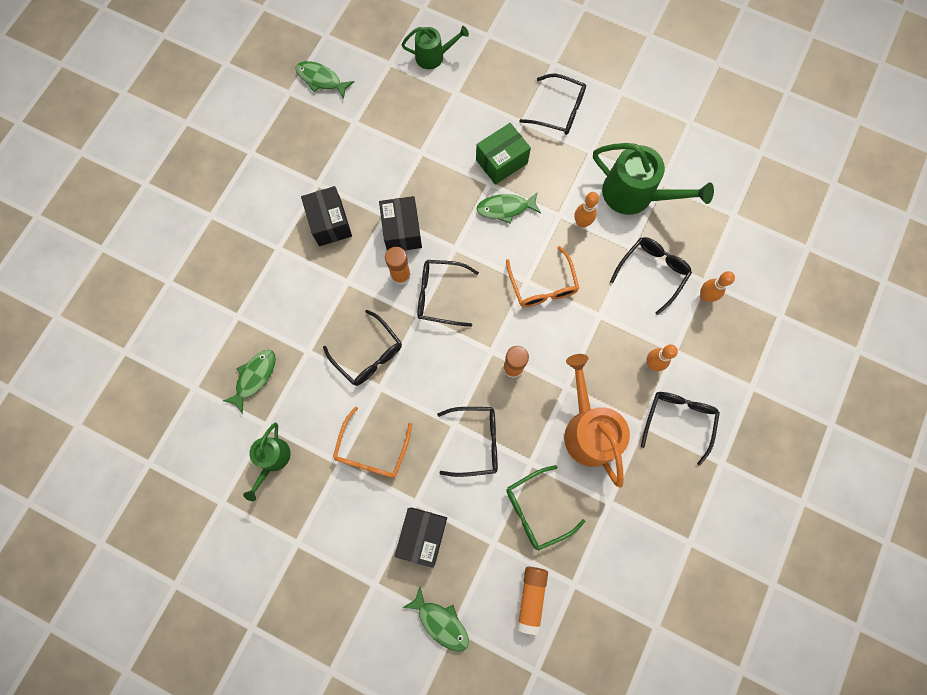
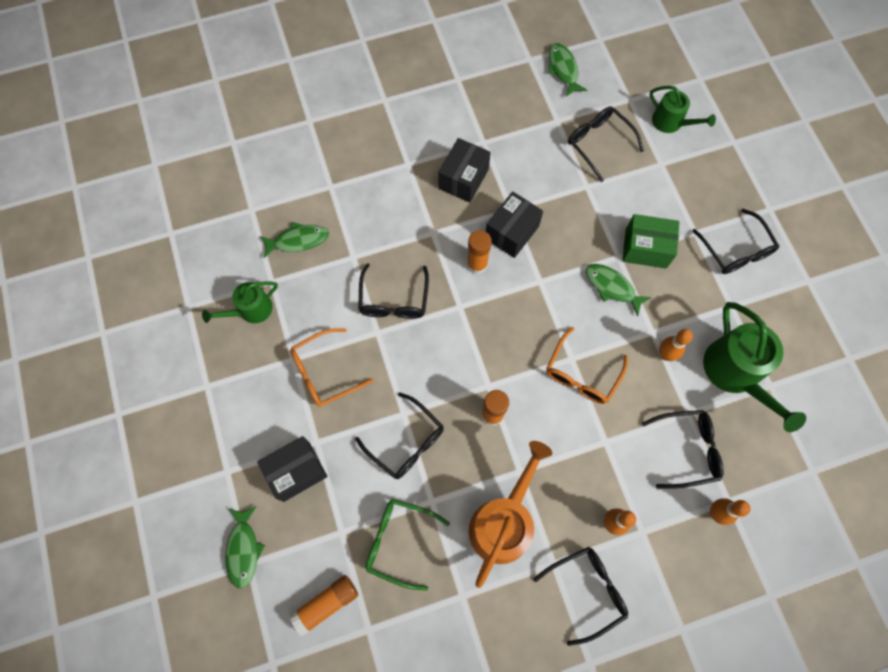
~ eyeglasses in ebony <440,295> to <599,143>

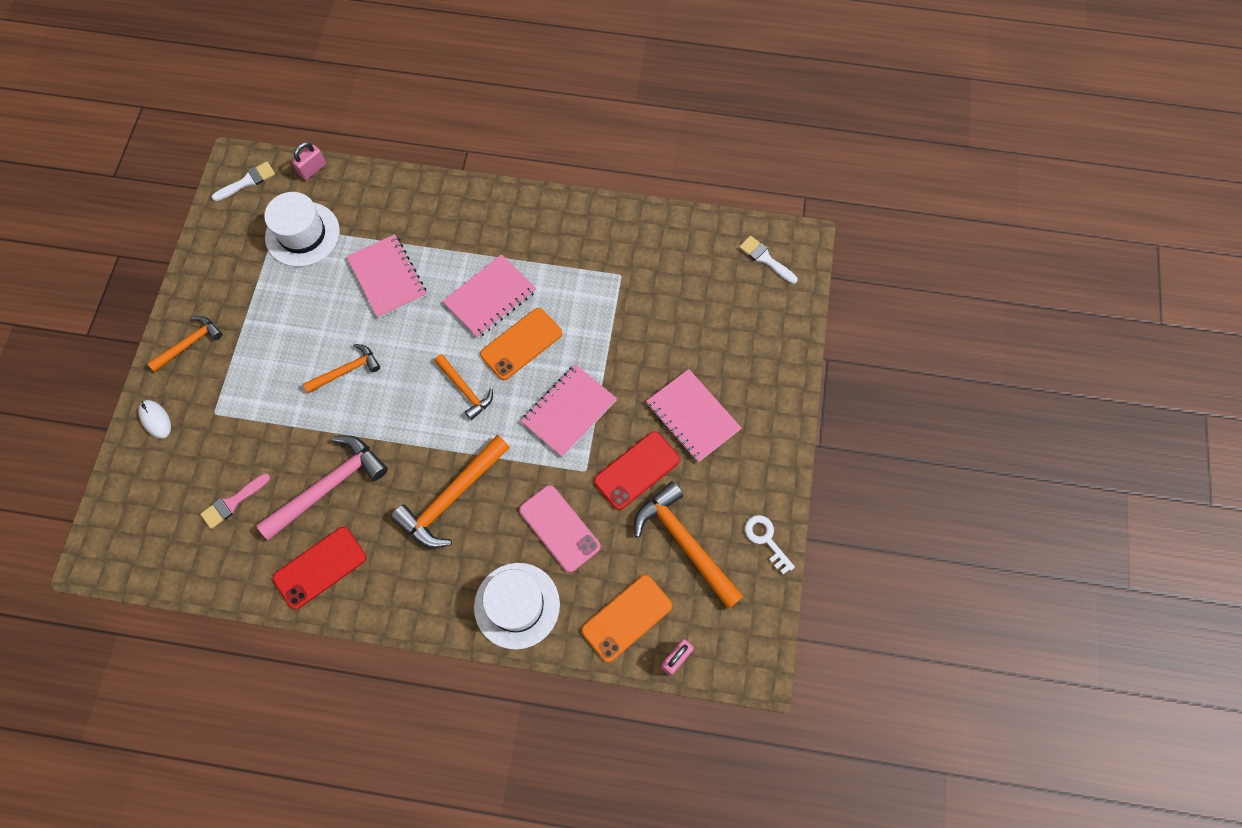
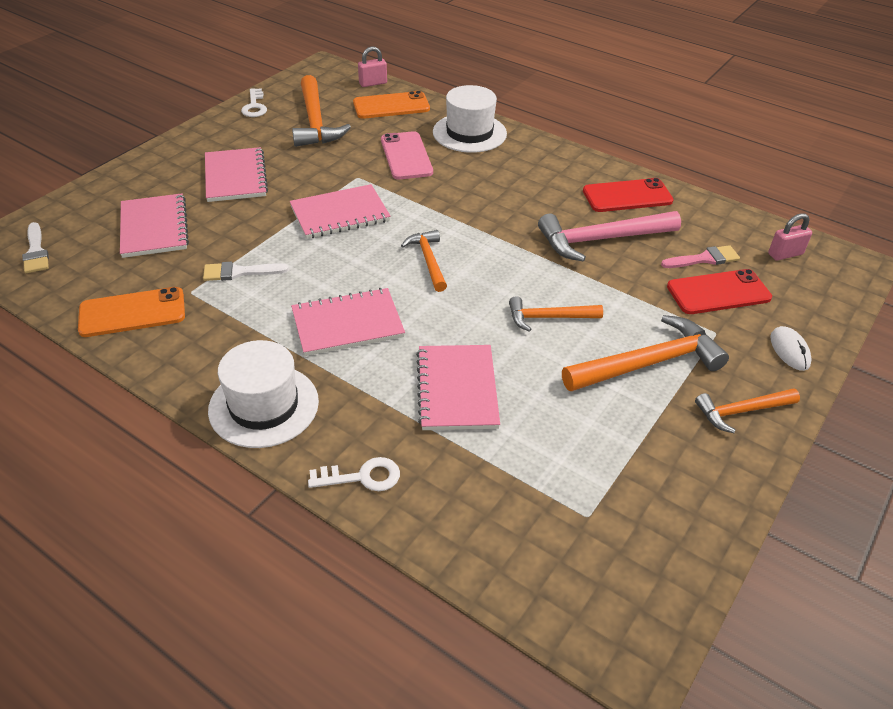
~ paintbrush in snow-white <247,181> to <239,272>
~ tall hat in snow-white <302,234> to <264,406>
~ padlock in pink <313,169> to <785,254>
~ carpenter's hammer in orange <451,498> to <648,363>
~ phone in orange <521,344> to <132,312>
~ phone in red <637,470> to <718,292>
+ notebook in pink <154,227>
+ door key in snow-white <362,477>

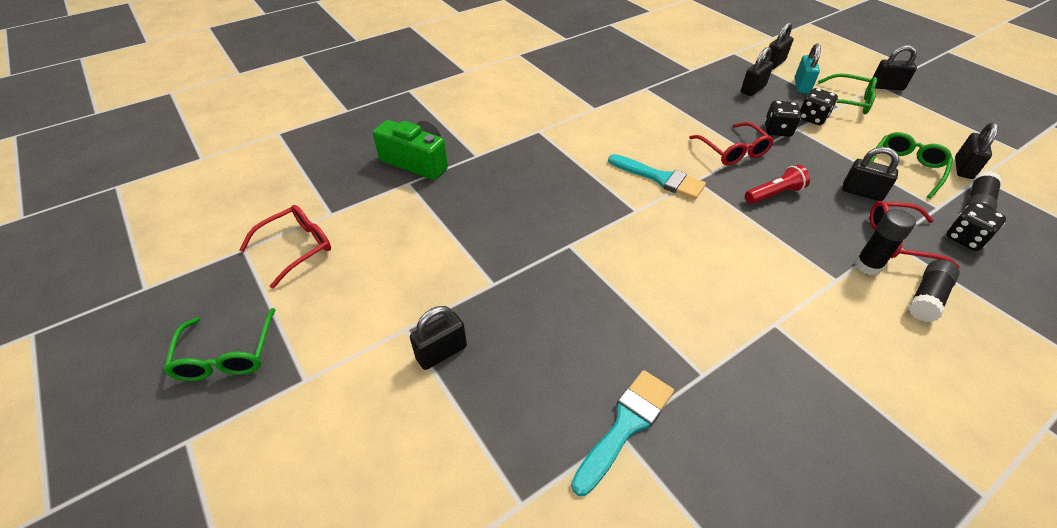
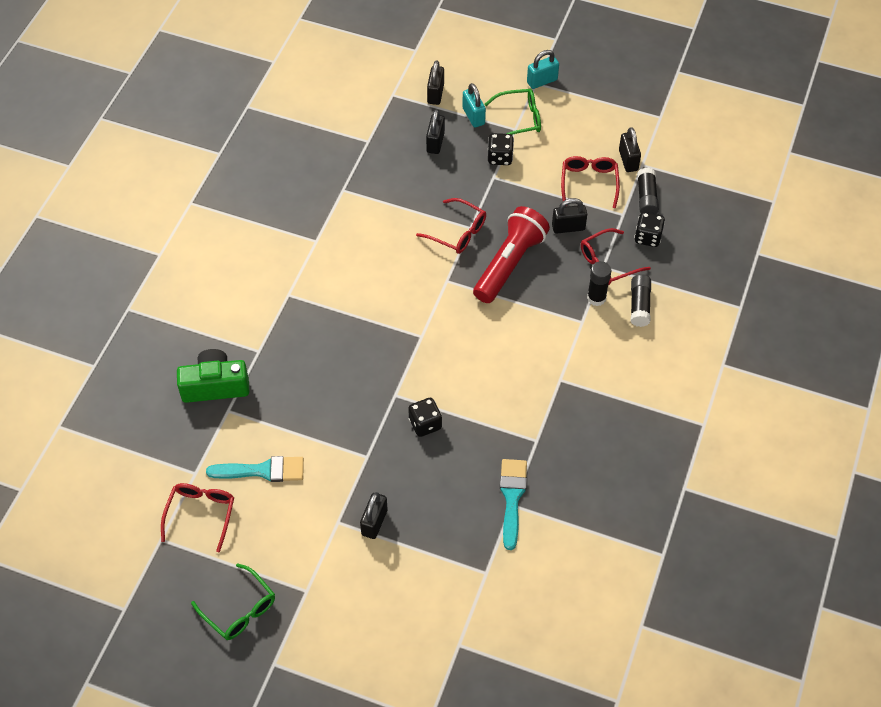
~ paintbrush in turquoise <660,178> to <262,470>
~ flashlight in red <774,194> = <509,263> x1.90
~ game die in ebony <777,130> to <425,424>
~ eyeglasses in emerald <905,168> to eyeglasses in red <589,183>
~ padlock in ebony <886,87> to padlock in turquoise <542,81>

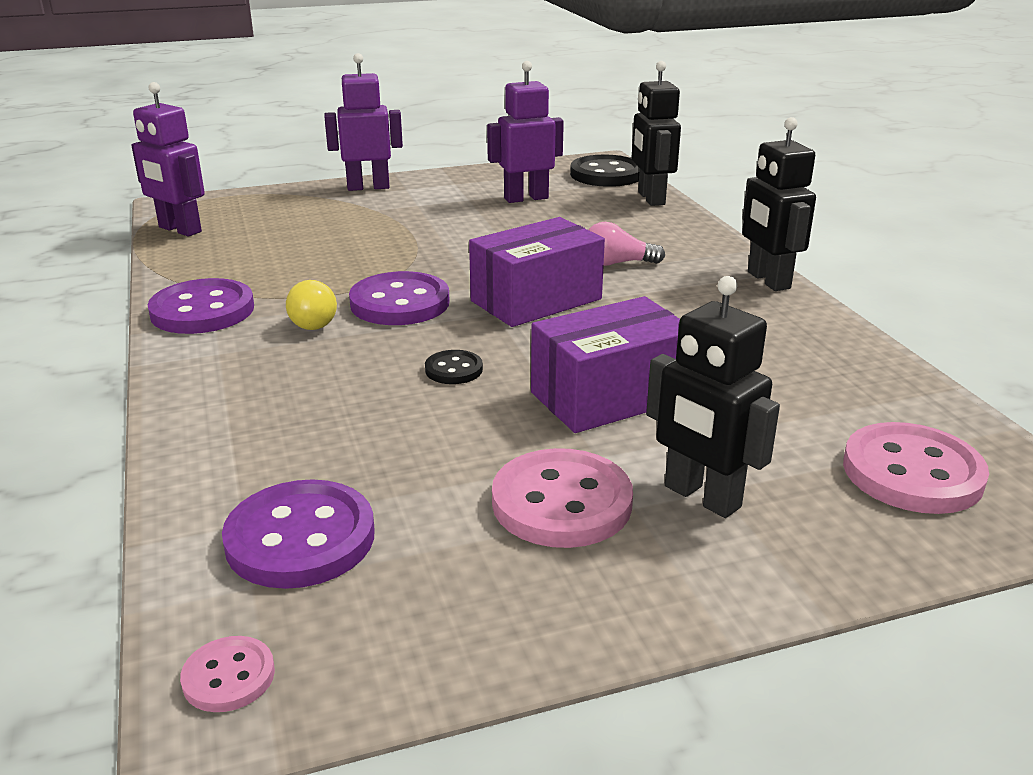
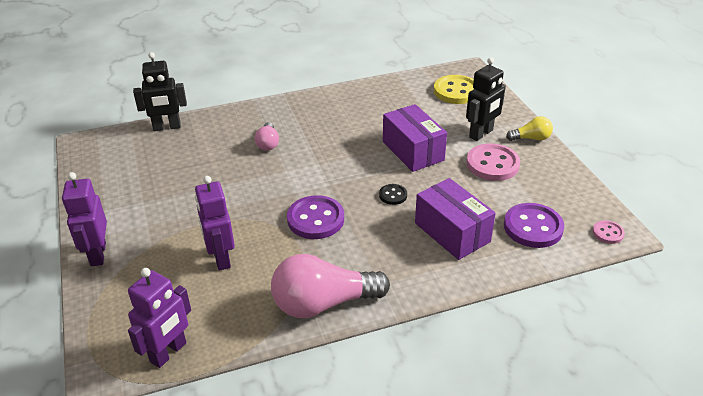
~ button in purple <202,311> to bulb in pink <323,303>
~ bulb in yellow <315,320> to <531,138>
~ parcel in purple <536,300> to <452,232>
~ toy robot in purple <526,198> to <221,258>
- button in ebony <606,174>
- toy robot in ebony <768,280>
~ button in pink <912,472> to button in yellow <456,91>

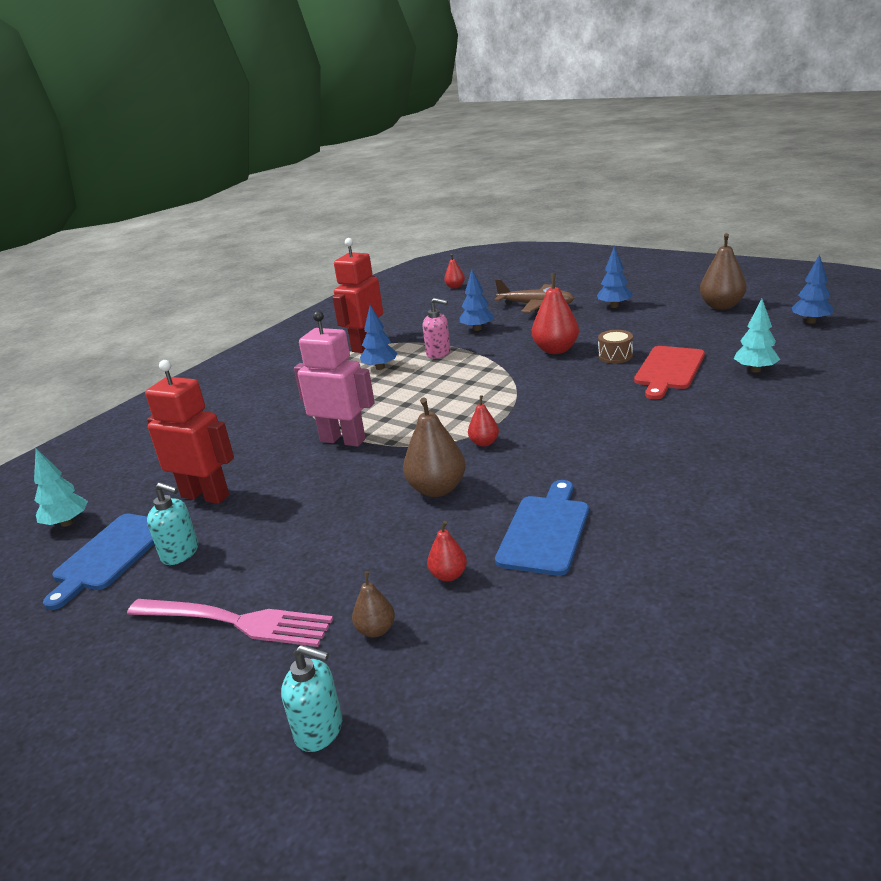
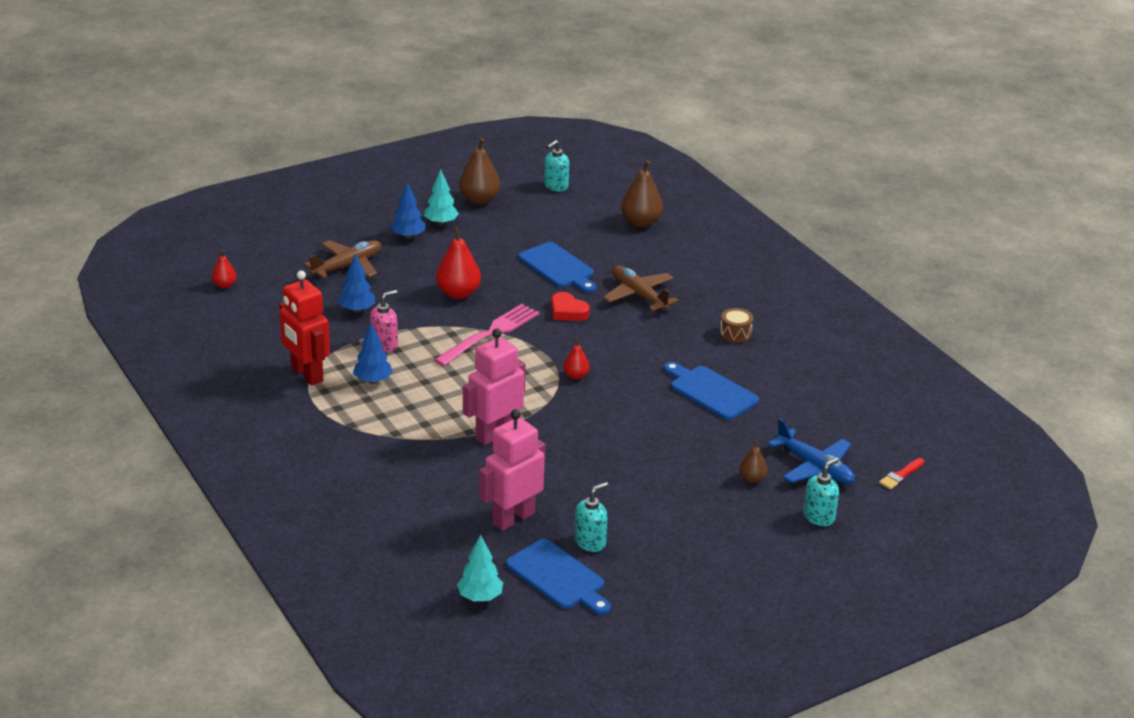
~ table fork in pink <235,621> to <490,334>
~ toy robot in red <205,496> to toy robot in pink <513,518>
~ pear fruit in russet <437,489> to <641,222>
- pear fruit in red <448,575>
~ drum in russet <615,356> to <735,333>
~ chopping board in red <668,370> to chopping board in cobalt <558,267>
~ toy tree in turquoise <755,370> to <441,223>
~ toy tree in cobalt <811,321> to pump bottle in turquoise <556,186>
+ heart in red <567,311>
+ aeroplane in russet <639,295>
+ aeroplane in cobalt <814,467>
+ paintbrush in red <900,475>

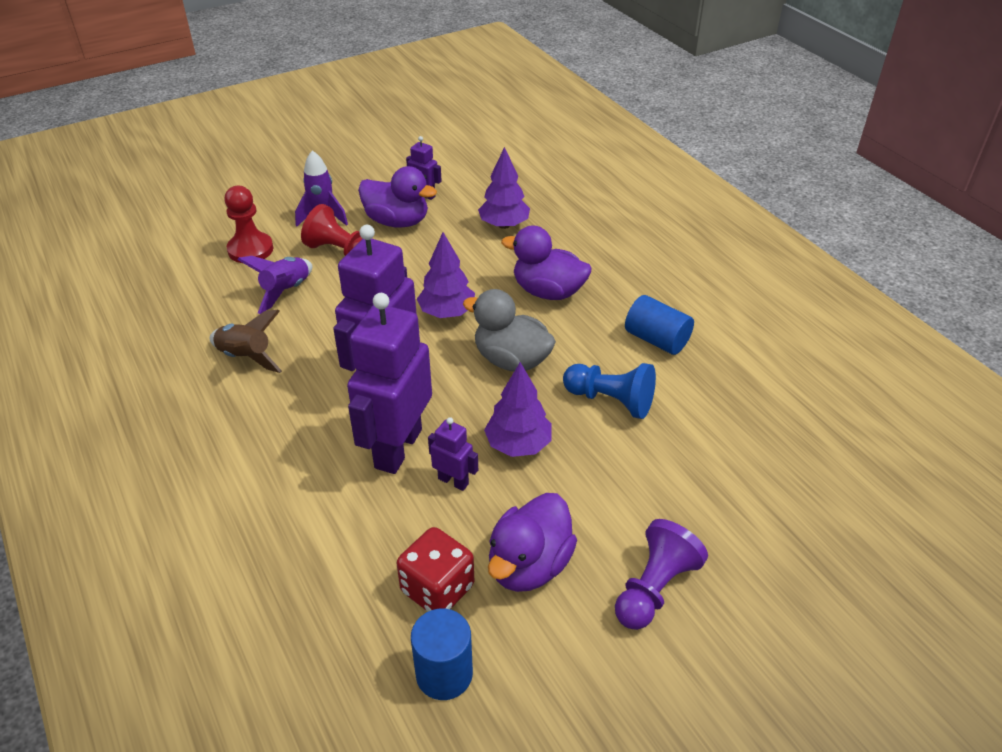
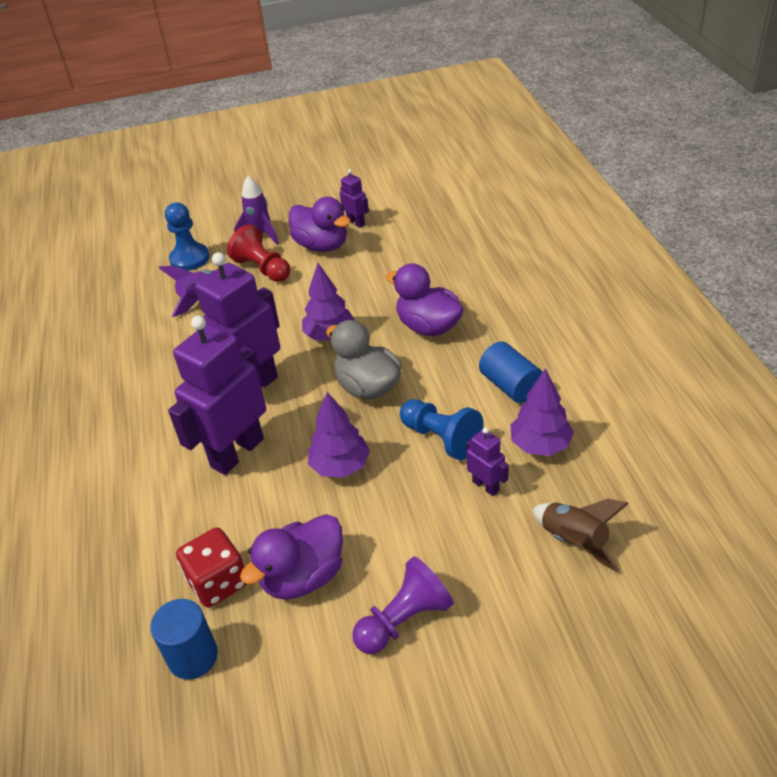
~ spaceship in russet <246,357> to <574,542>
~ pawn in red <250,249> to pawn in cobalt <190,259>
~ toy robot in purple <453,481> to <486,486>
~ toy tree in purple <504,225> to <540,445>

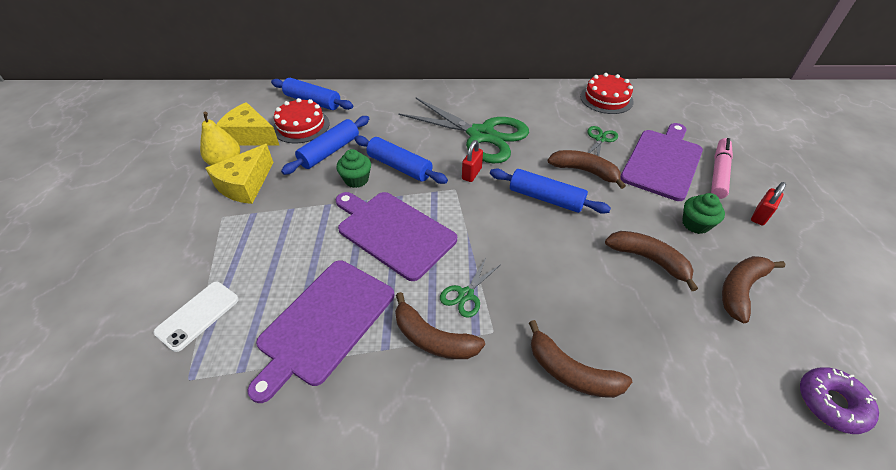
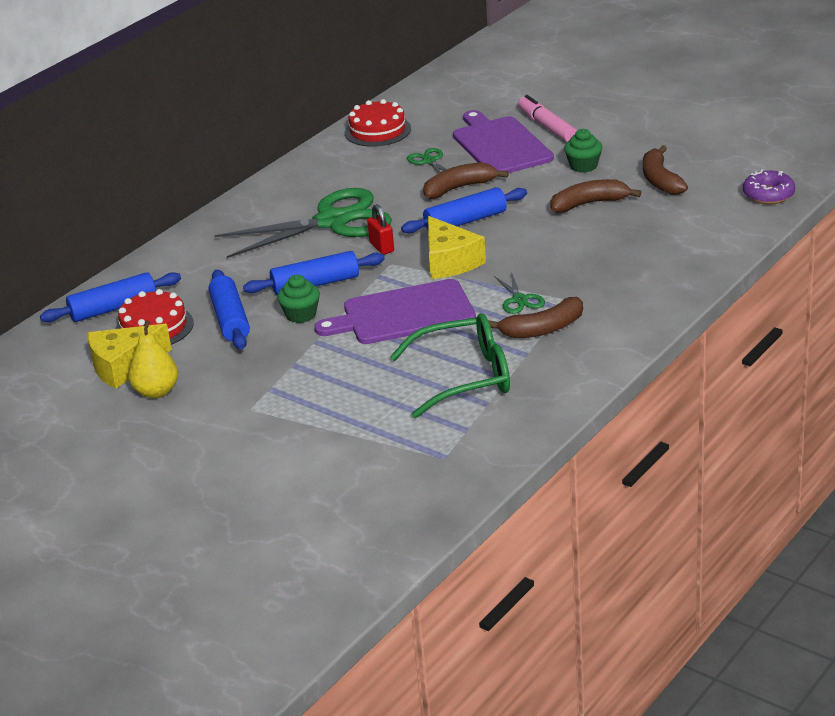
- phone in snow-white <198,315>
~ piece of cheese in yellow <245,185> to <449,261>
~ chopping board in purple <324,323> to eyeglasses in emerald <465,377>
- banana fruit in russet <571,372>
- padlock in red <760,216>

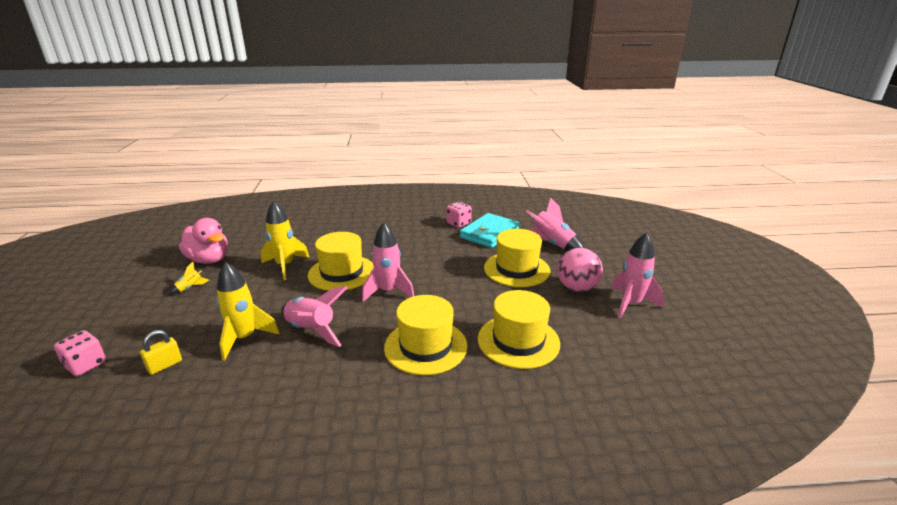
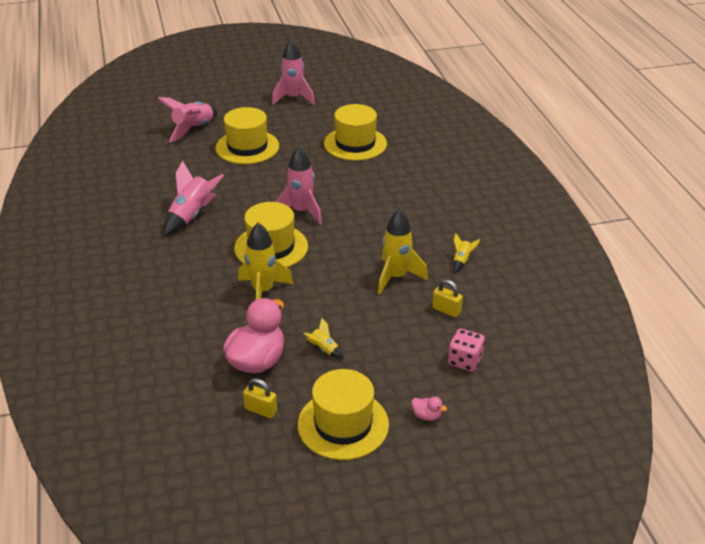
~ spaceship in pink <311,330> to <192,216>
~ tall hat in yellow <425,346> to <343,424>
- game die in pink <458,223>
- card wallet in turquoise <489,233>
- sphere in pink <577,288>
+ padlock in yellow <261,410>
+ rubber duck in pink <426,416>
+ spaceship in yellow <461,261>

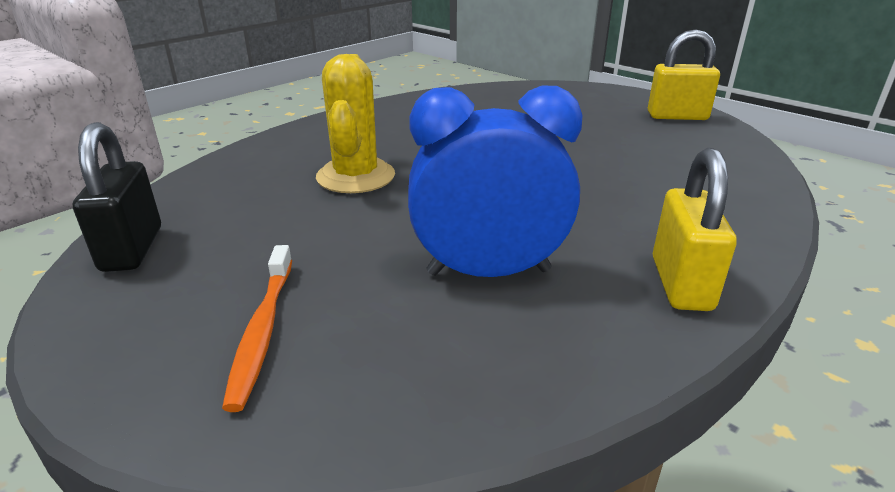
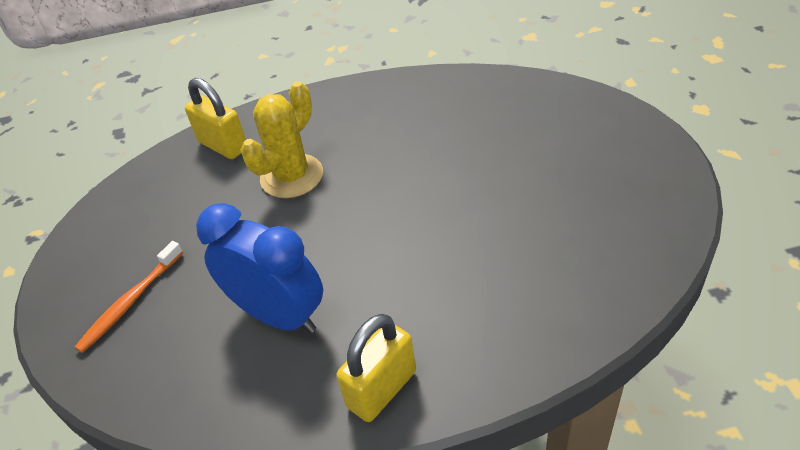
- padlock in ebony <132,249>
~ padlock in yellow <677,116> to <223,145>

